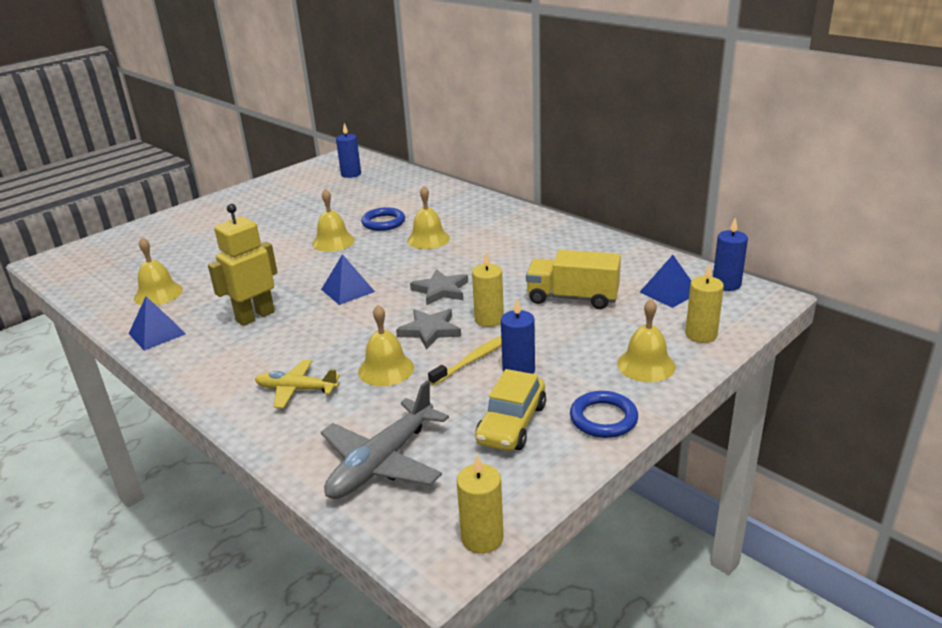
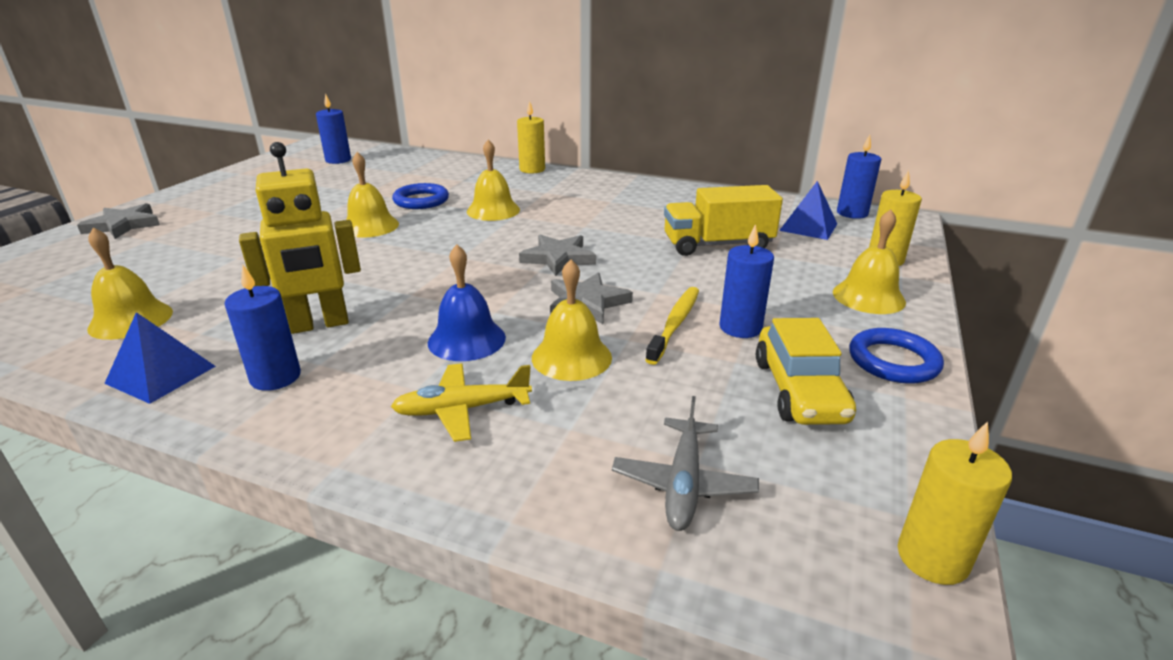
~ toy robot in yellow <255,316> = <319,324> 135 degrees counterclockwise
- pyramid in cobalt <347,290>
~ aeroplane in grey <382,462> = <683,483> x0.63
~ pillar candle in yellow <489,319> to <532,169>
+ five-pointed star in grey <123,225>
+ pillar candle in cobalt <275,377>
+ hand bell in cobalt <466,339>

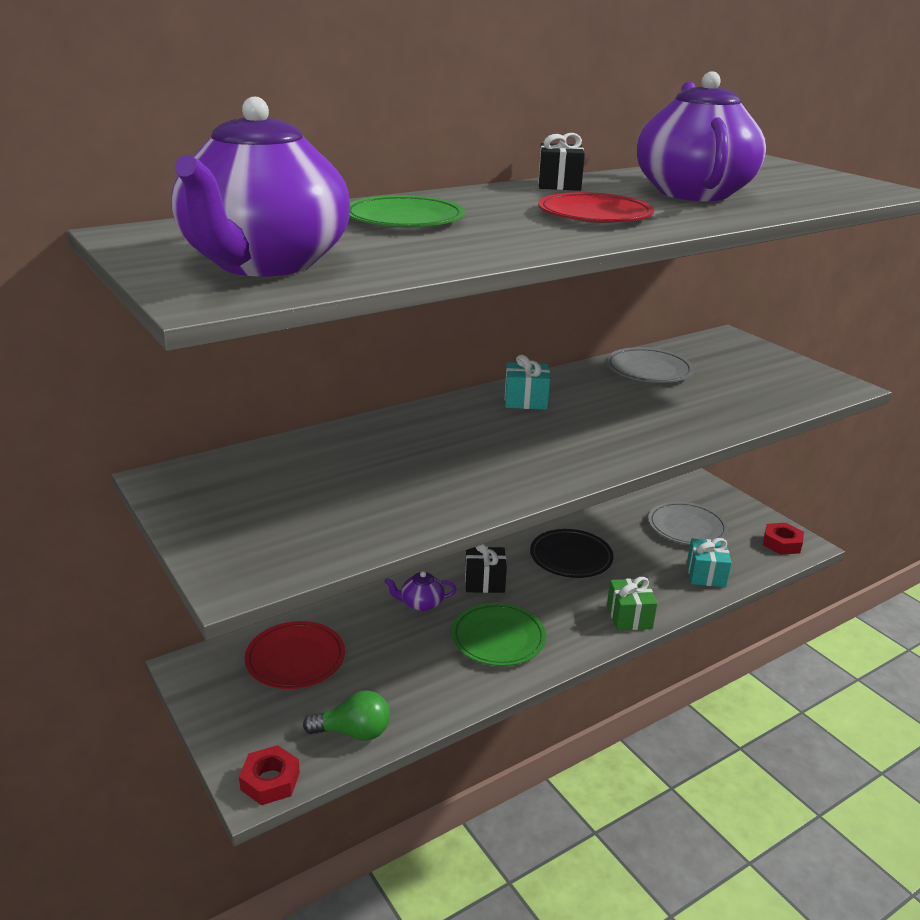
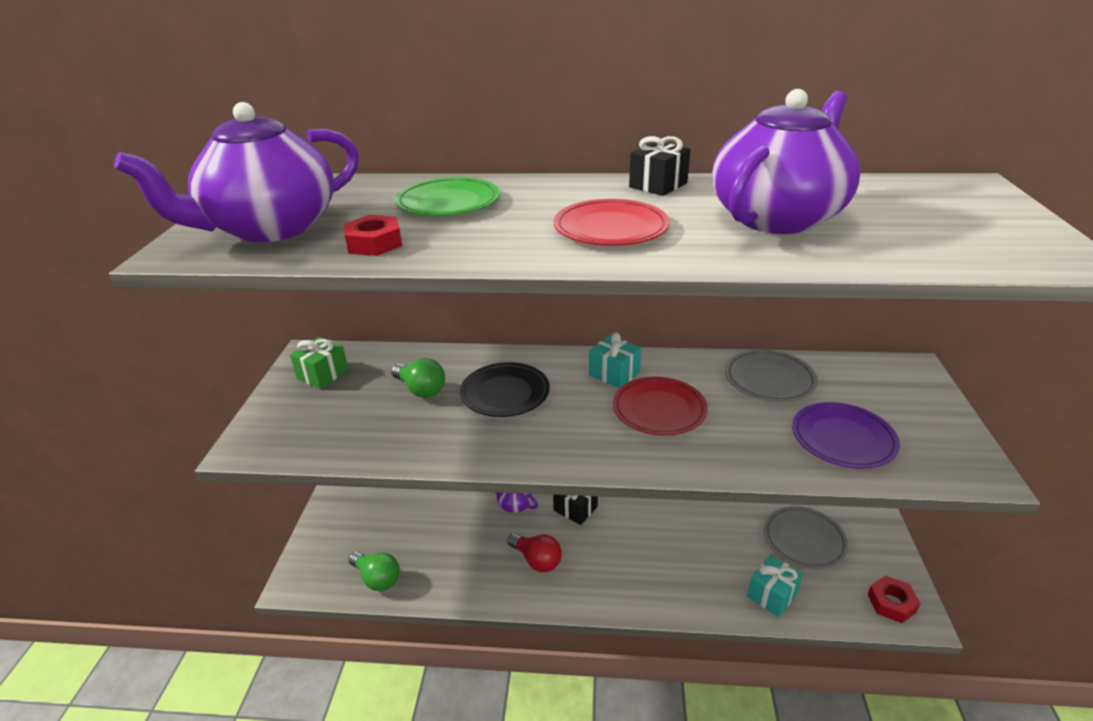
~ nut in red <270,781> to <374,243>
~ dinner plate in red <295,659> to <659,409>
~ dinner plate in emerald <498,638> to bulb in red <537,560>
~ dinner plate in ebony <571,557> to <505,393>
~ gift in emerald <629,616> to <323,374>
+ bulb in emerald <421,390>
+ dinner plate in purple <843,439>

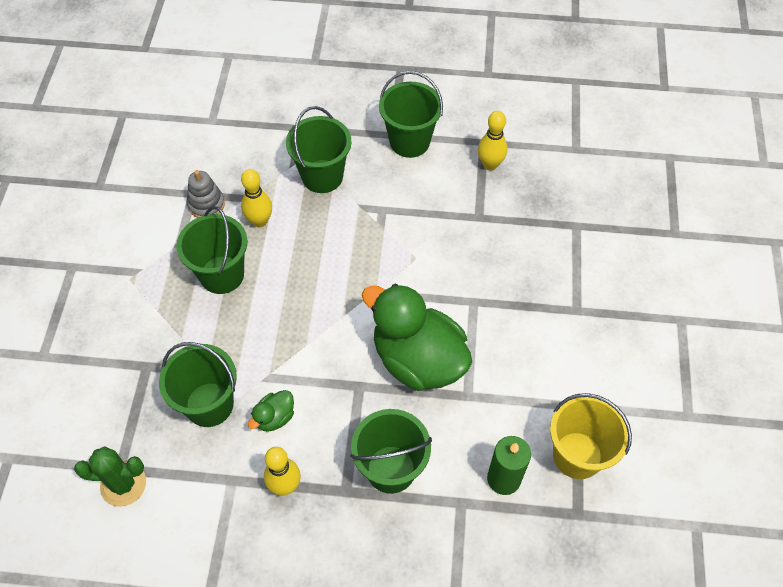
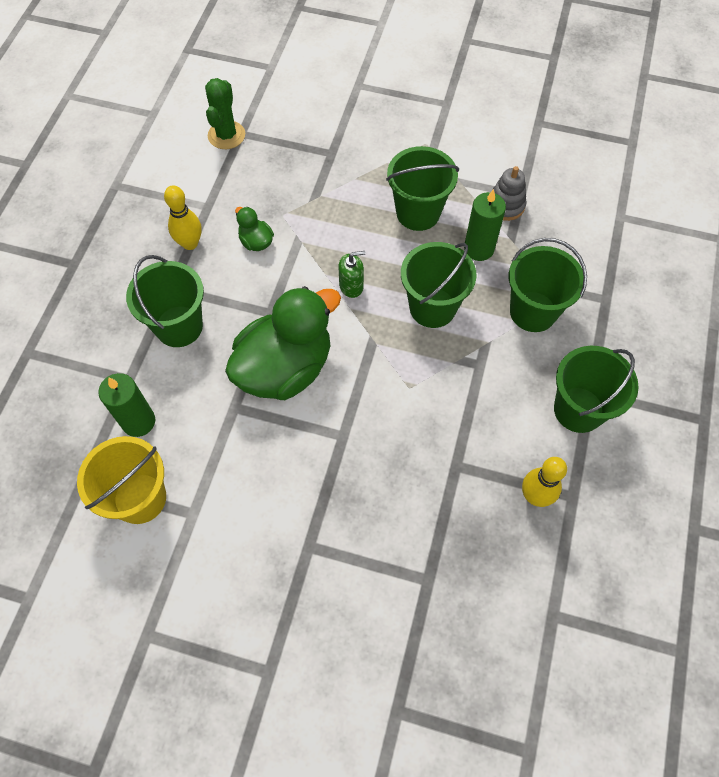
~ bucket in emerald <209,404> to <432,307>
~ bowling pin in yellow <260,221> to pillar candle in emerald <479,249>
+ pump bottle in emerald <351,286>

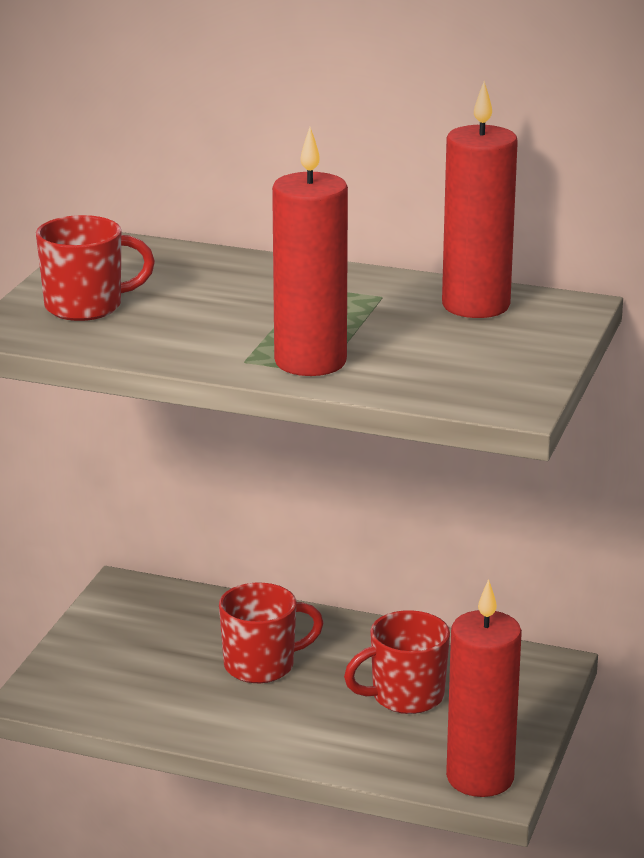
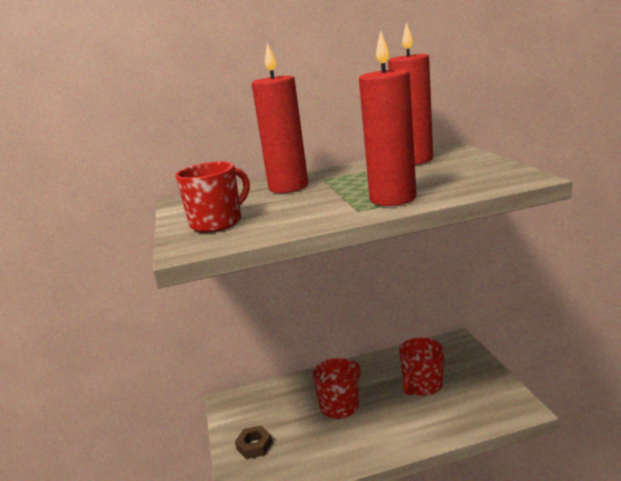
~ pillar candle in red <480,778> to <288,187>
+ nut in russet <254,446>

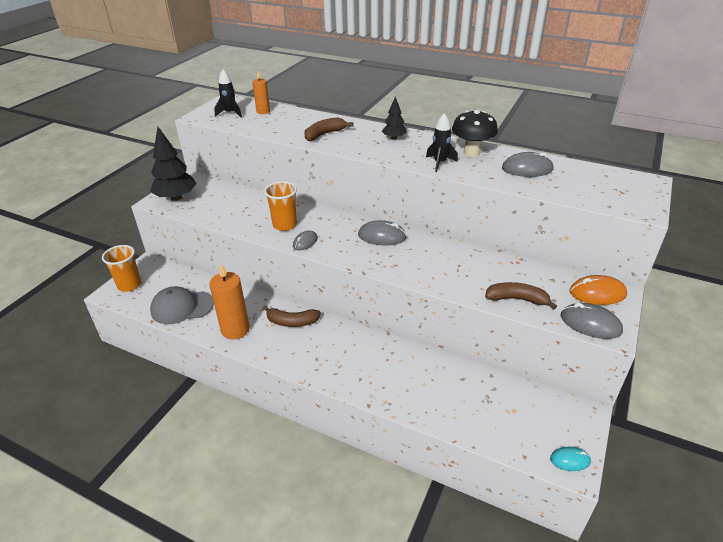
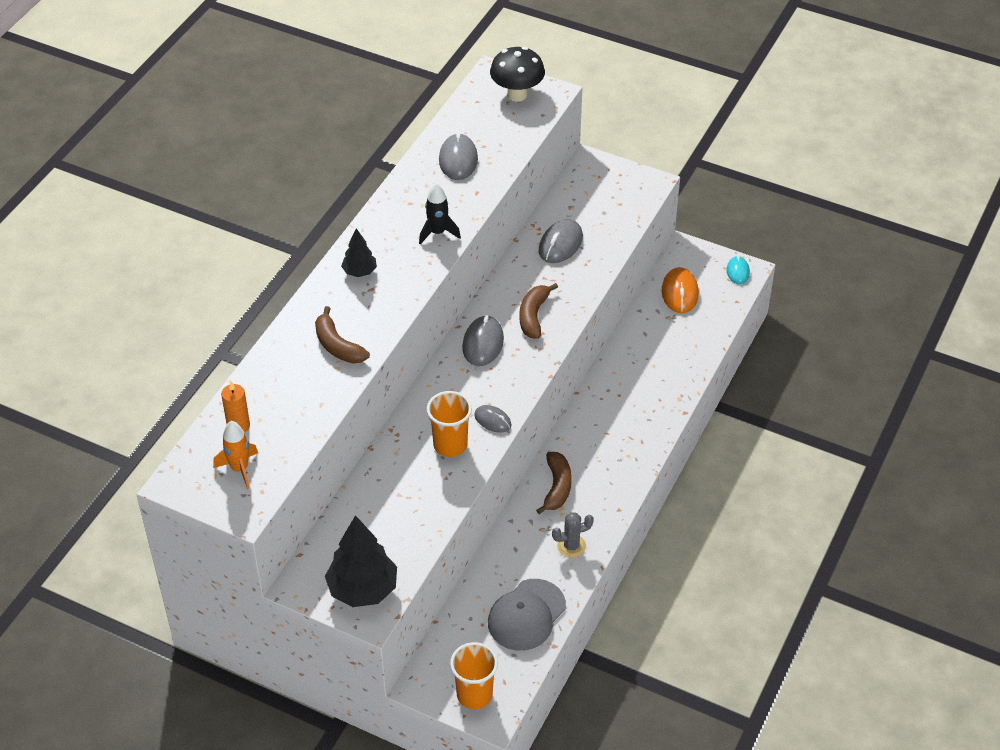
~ peaked cap in grey <182,307> = <526,615> 45 degrees clockwise
~ pillar candle in orange <235,330> to saguaro cactus in grey <571,546>
~ spaceship in ebony <230,113> to spaceship in orange <239,469>
~ mushroom in ebony <471,152> to <517,94>
~ banana fruit in russet <517,299> to <533,316>
~ computer mouse in grey <590,324> to <560,244>
~ computer mouse in orange <597,293> to <680,293>

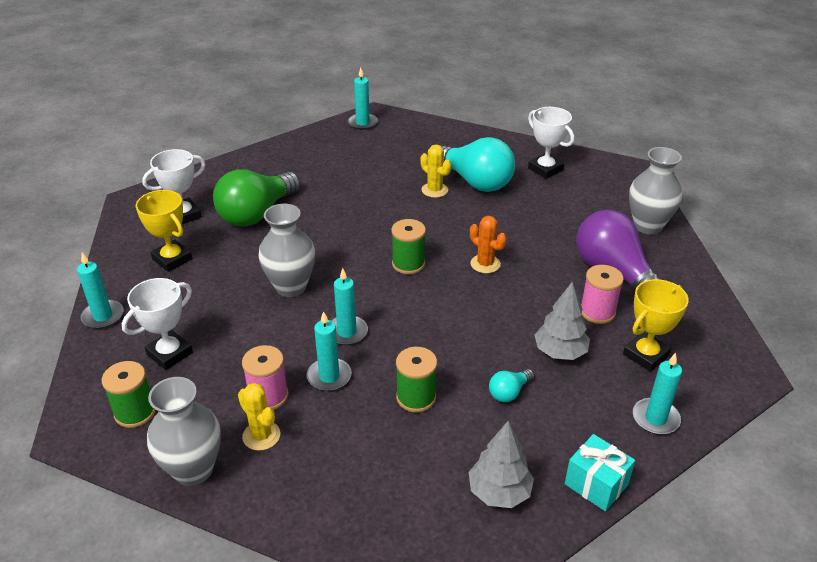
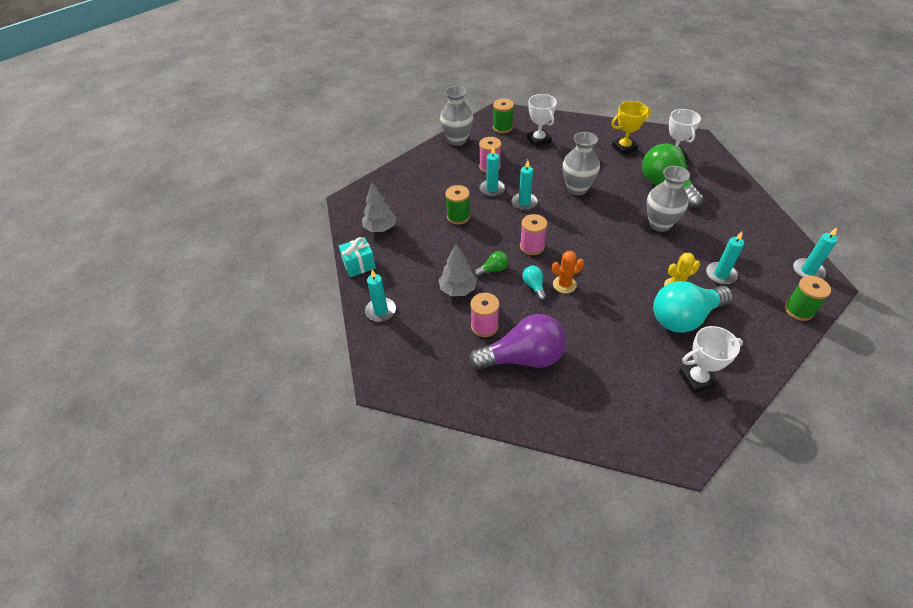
~ pillar candle in turquoise <103,316> to <720,274>
- saguaro cactus in yellow <261,436>
~ bobbin in emerald <408,264> to <798,310>
~ bulb in turquoise <509,392> to <534,286>
- trophy in yellow <645,355>
~ vase in grey <647,226> to <659,224>
+ bulb in emerald <493,269>
+ bobbin in pink <532,246>

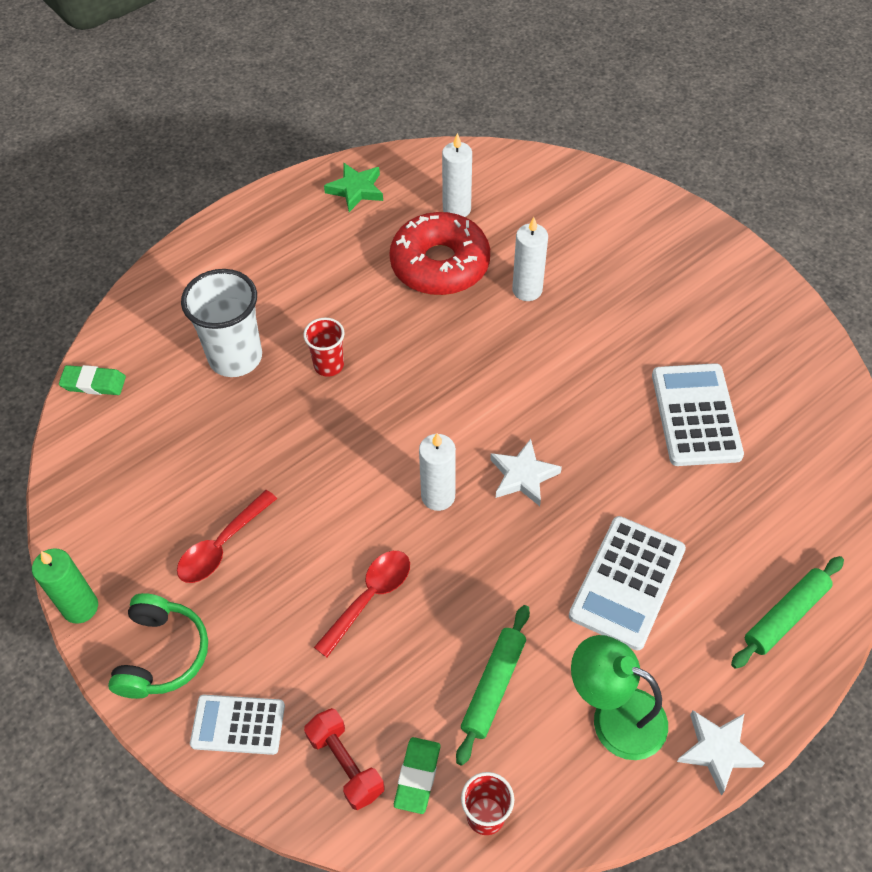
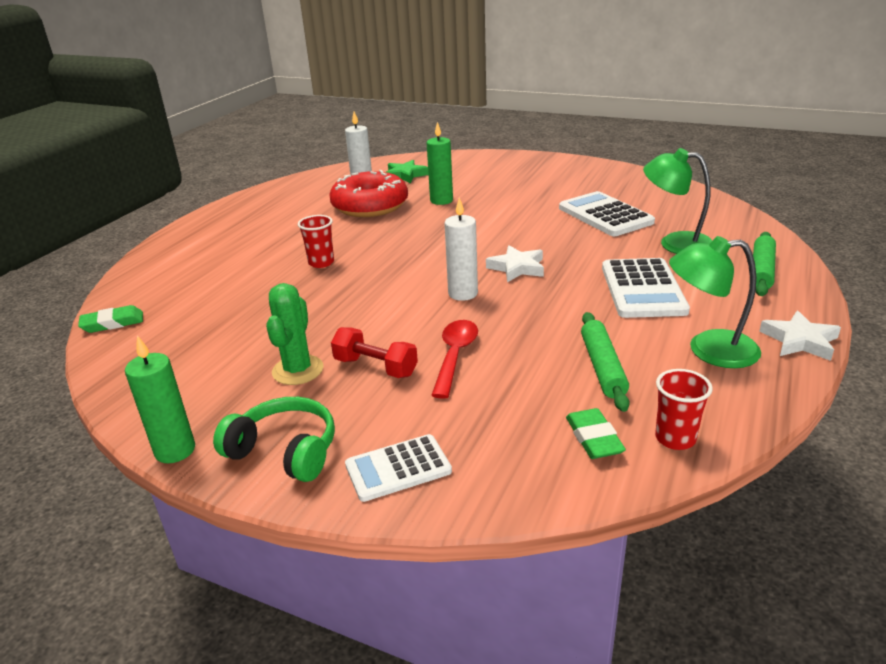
~ over-ear headphones in emerald <162,654> = <285,451> 45 degrees counterclockwise
~ spoon in red <222,546> to saguaro cactus in emerald <298,370>
- tumbler in snow-white <235,357>
~ free weight in red <345,764> to <375,367>
~ five-pointed star in emerald <356,190> to <405,175>
~ pillar candle in snow-white <527,290> to pillar candle in emerald <441,200>
+ lamp in emerald <675,243>

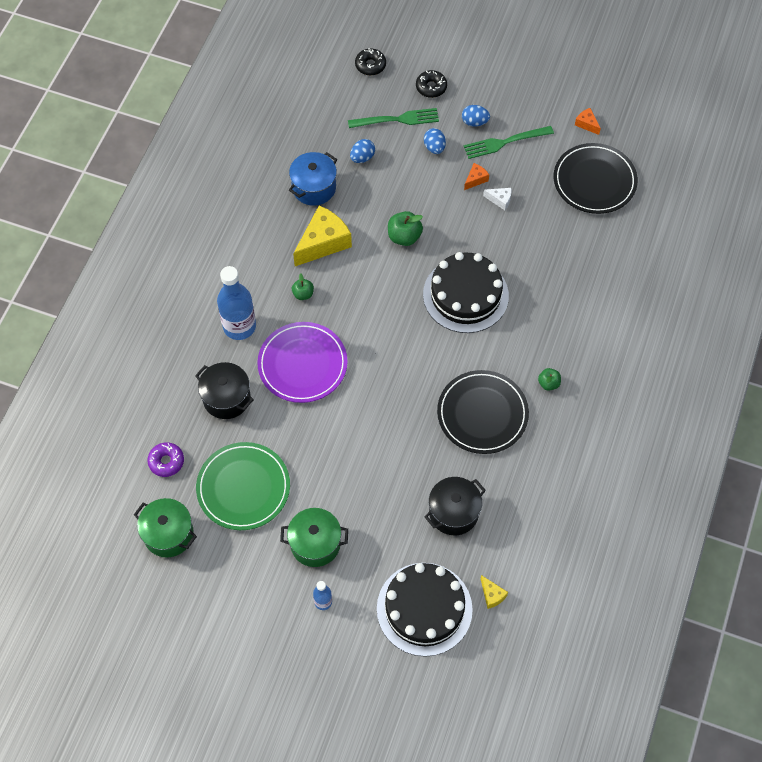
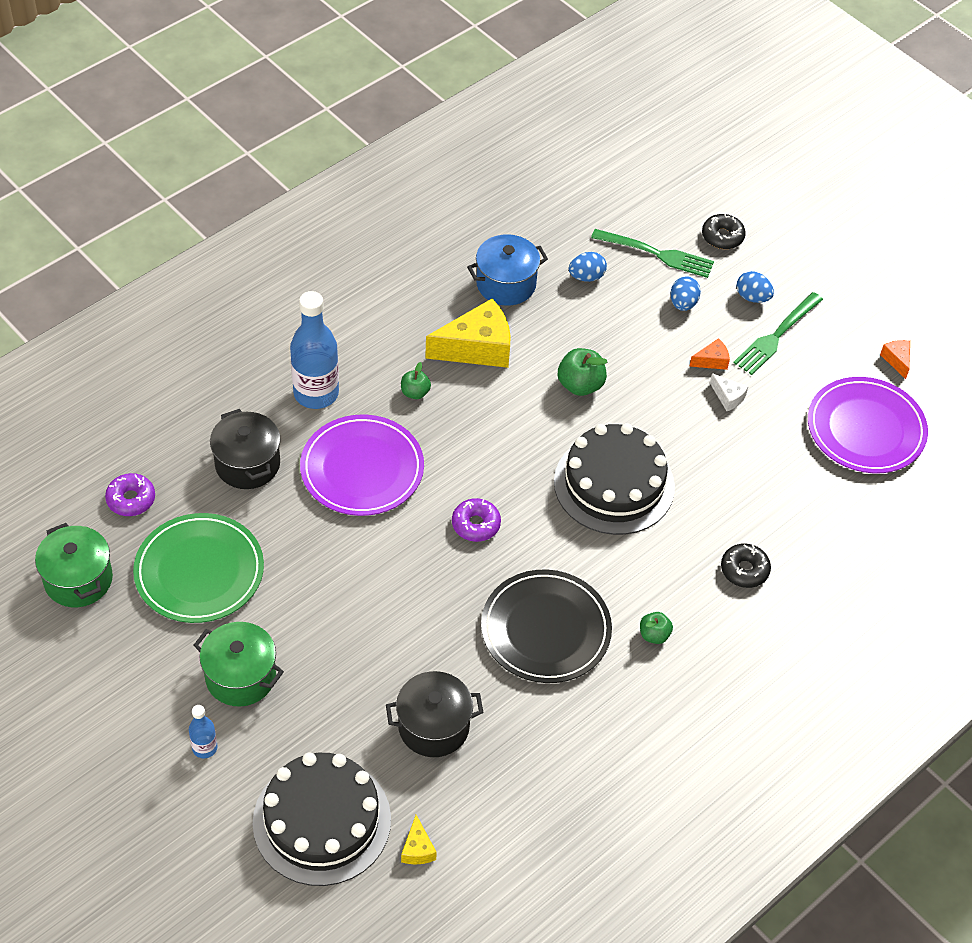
~ glazed donut in ebony <370,65> to <744,570>
~ table fork in emerald <505,142> = <776,336> 60 degrees counterclockwise
~ dinner plate in ebony <594,181> to dinner plate in purple <865,429>
+ glazed donut in purple <476,524>

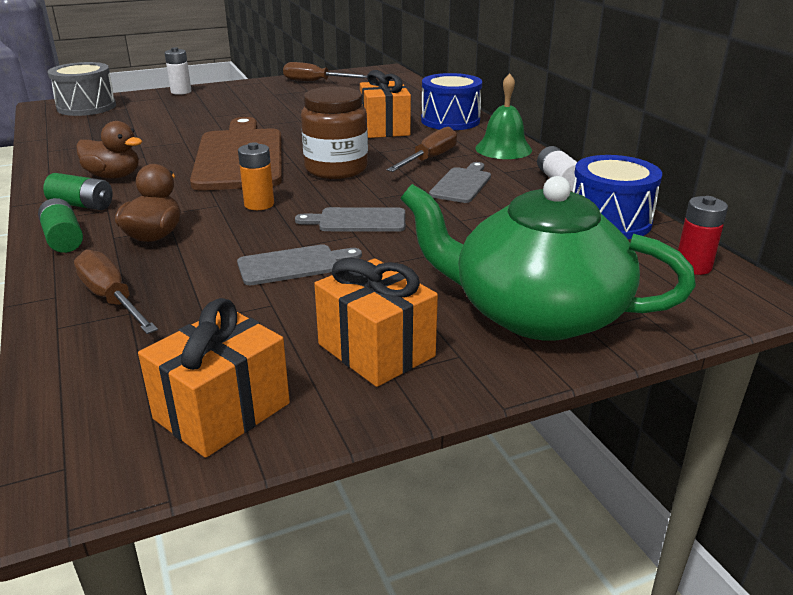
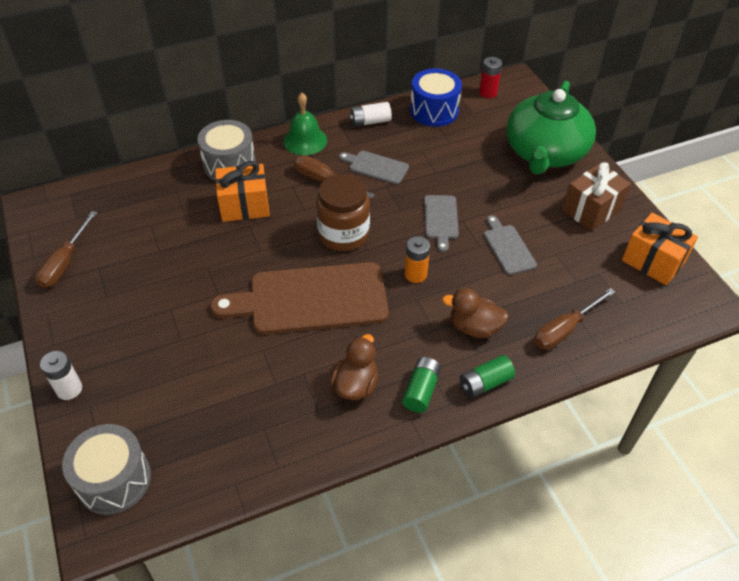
~ gift in orange <376,350> to gift in russet <591,210>
~ drum in cobalt <450,120> to drum in grey <229,164>

